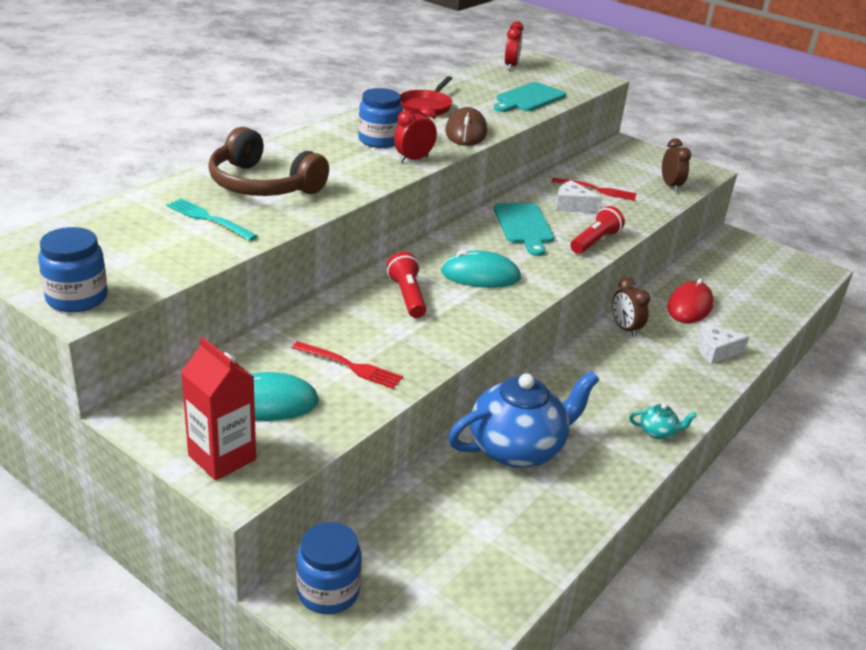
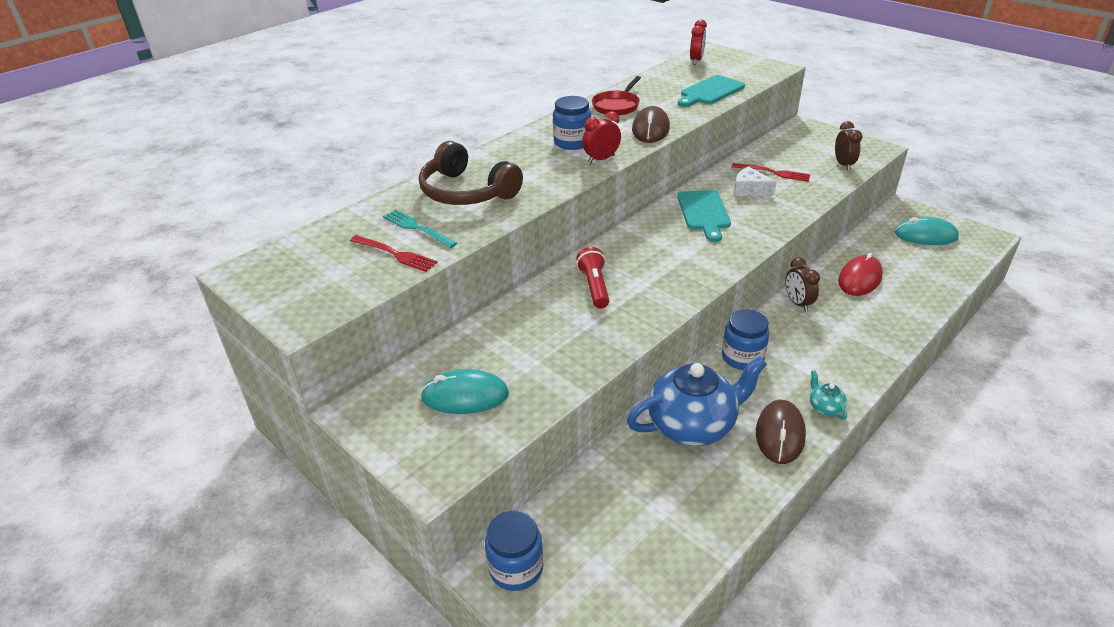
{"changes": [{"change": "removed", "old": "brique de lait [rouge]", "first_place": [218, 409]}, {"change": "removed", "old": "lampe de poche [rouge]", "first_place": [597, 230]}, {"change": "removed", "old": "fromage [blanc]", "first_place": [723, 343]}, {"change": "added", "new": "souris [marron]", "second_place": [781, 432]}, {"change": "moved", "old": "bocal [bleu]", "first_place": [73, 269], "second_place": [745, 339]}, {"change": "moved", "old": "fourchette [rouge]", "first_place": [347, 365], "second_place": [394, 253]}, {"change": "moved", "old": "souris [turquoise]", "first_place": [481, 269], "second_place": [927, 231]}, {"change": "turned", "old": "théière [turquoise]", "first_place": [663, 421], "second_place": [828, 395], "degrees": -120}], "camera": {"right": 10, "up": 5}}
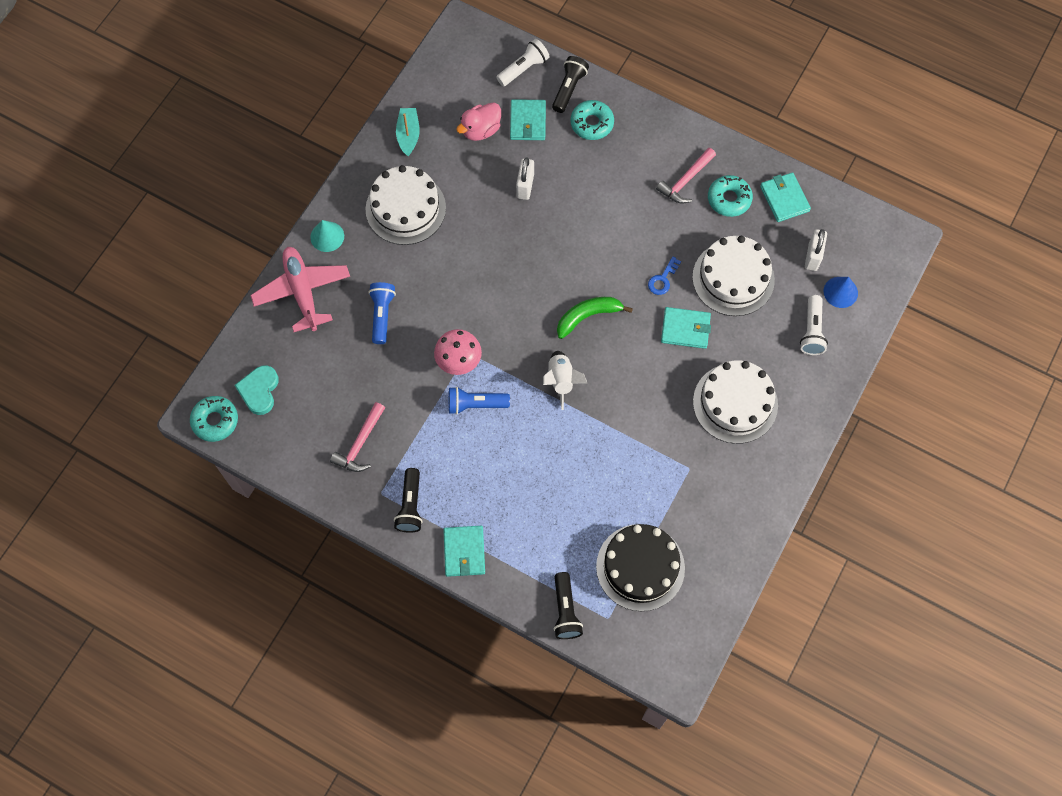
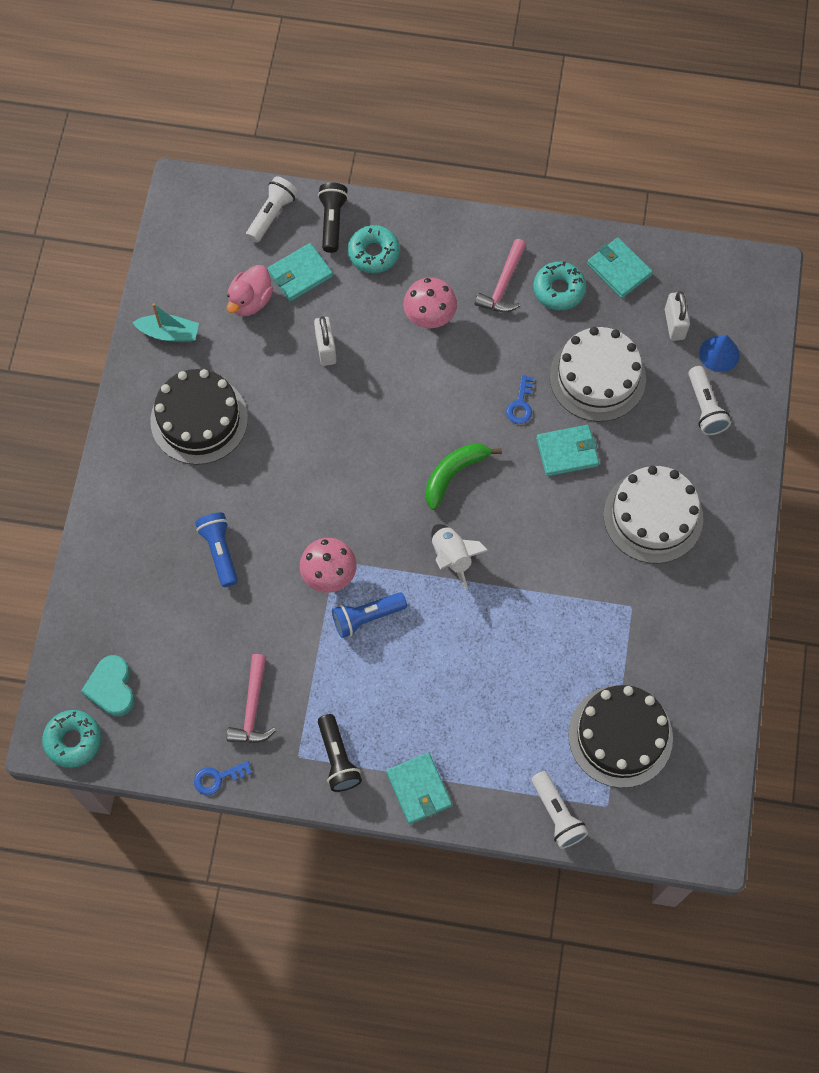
{"changes": [{"change": "removed", "old": "avion [rose]", "first_place": [300, 289]}, {"change": "removed", "old": "cône [turquoise]", "first_place": [327, 236]}, {"change": "added", "new": "clé [bleu]", "second_place": [223, 778]}, {"change": "added", "new": "champignon [rose]", "second_place": [430, 303]}, {"change": "recoloured", "old": "gâteau [blanc]", "new": "gâteau [noir]", "first_place": [406, 205], "second_place": [199, 417]}, {"change": "recoloured", "old": "lampe de poche [noir]", "new": "lampe de poche [blanc]", "first_place": [568, 605], "second_place": [559, 810]}, {"change": "turned", "old": "bateau [turquoise]", "first_place": [408, 132], "second_place": [165, 322], "degrees": 120}, {"change": "turned", "old": "portefeuille [turquoise]", "first_place": [528, 119], "second_place": [300, 272], "degrees": 75}], "camera": {"right": -20, "up": 0}}
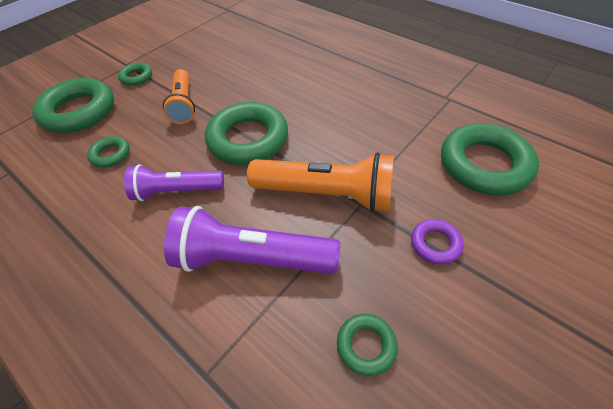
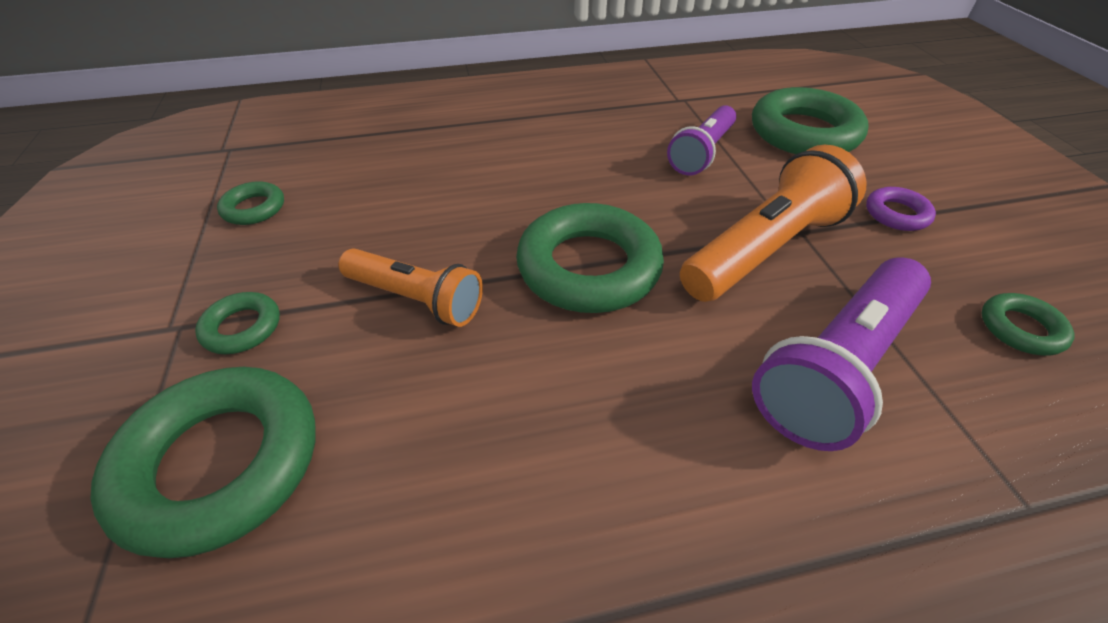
{"changes": [{"change": "moved", "old": "anneau [vert]", "first_place": [108, 151], "second_place": [250, 203]}, {"change": "moved", "old": "lampe de poche [violet]", "first_place": [174, 183], "second_place": [701, 140]}], "camera": {"right": -55, "up": -5}}
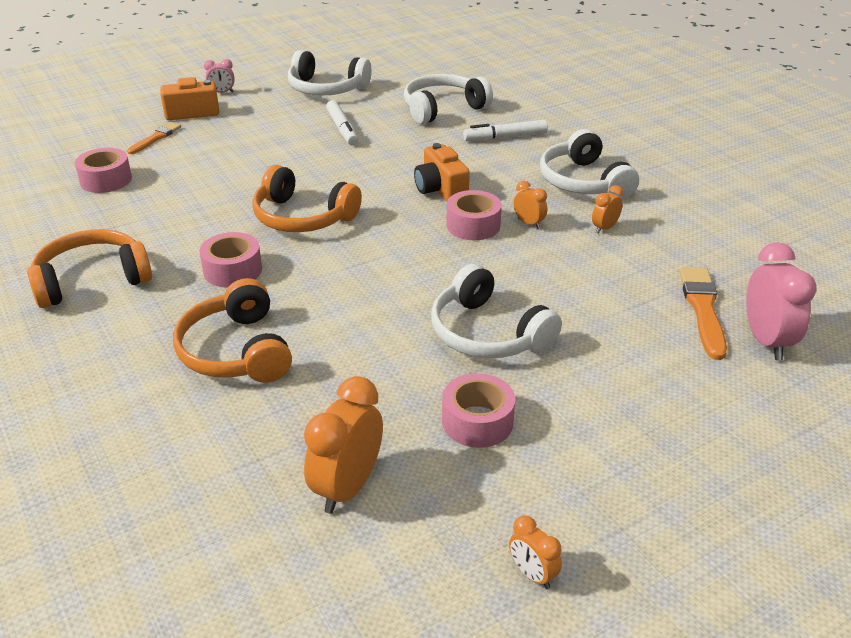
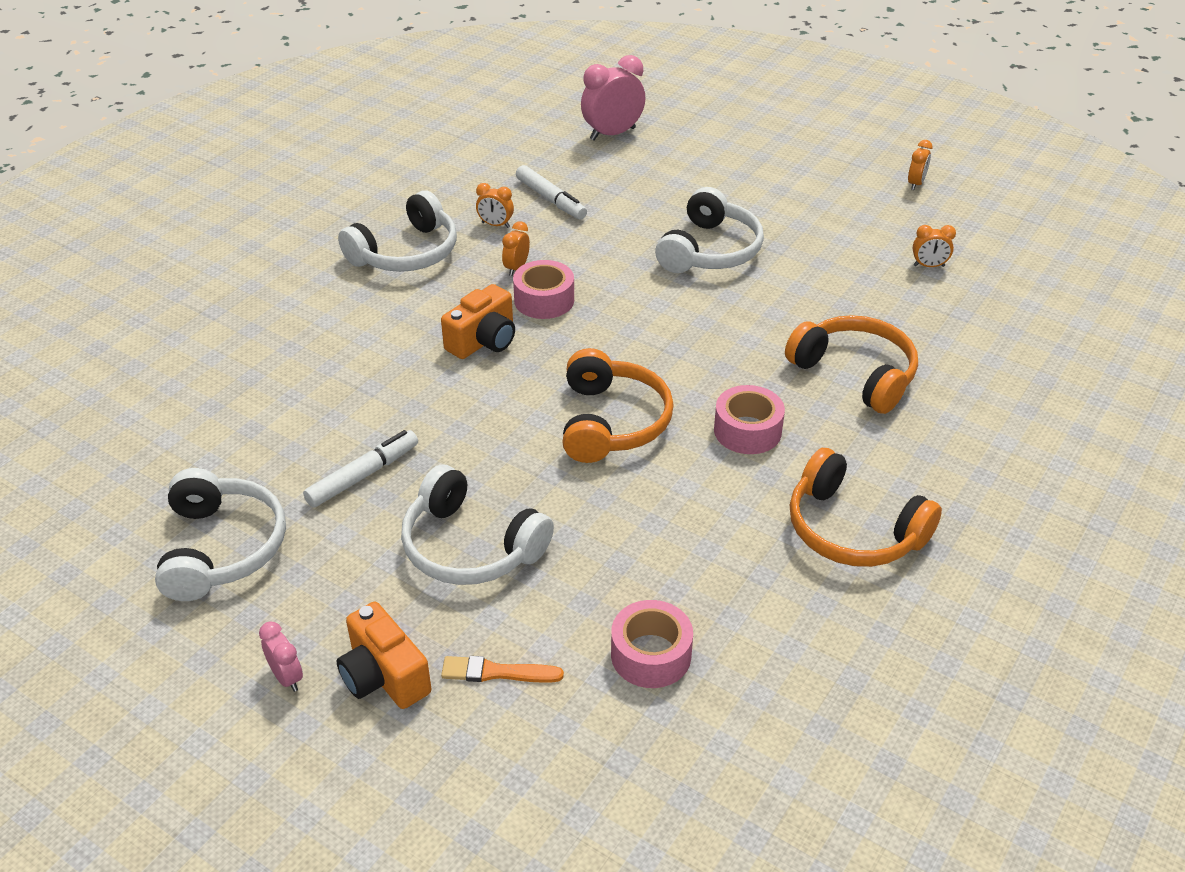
{"changes": [{"change": "removed", "old": "ruban adhésif [rose]", "first_place": [478, 410]}, {"change": "removed", "old": "pinceau [orange]", "first_place": [703, 313]}, {"change": "moved", "old": "casque audio [blanc]", "first_place": [448, 99], "second_place": [477, 525]}, {"change": "moved", "old": "feutre [blanc]", "first_place": [505, 130], "second_place": [551, 192]}, {"change": "turned", "old": "casque audio [orange]", "first_place": [232, 330], "second_place": [851, 364], "degrees": -90}, {"change": "resized", "old": "réveil [orange]", "first_place": [343, 445], "second_place": [934, 246], "factor": 0.52}], "camera": {"right": -115, "up": 5}}
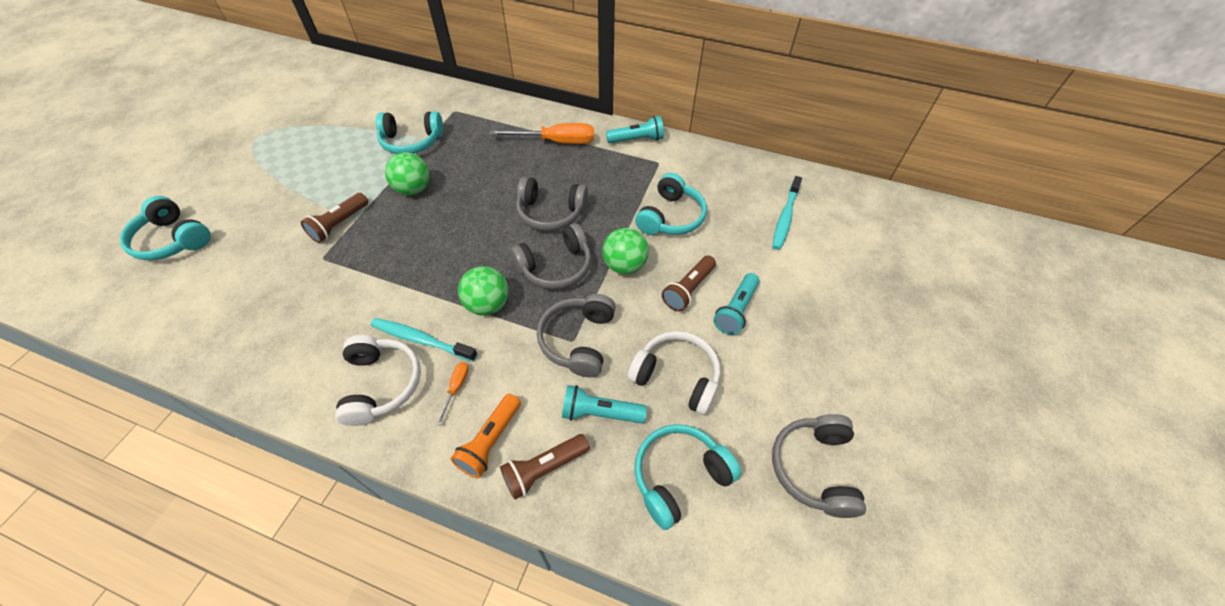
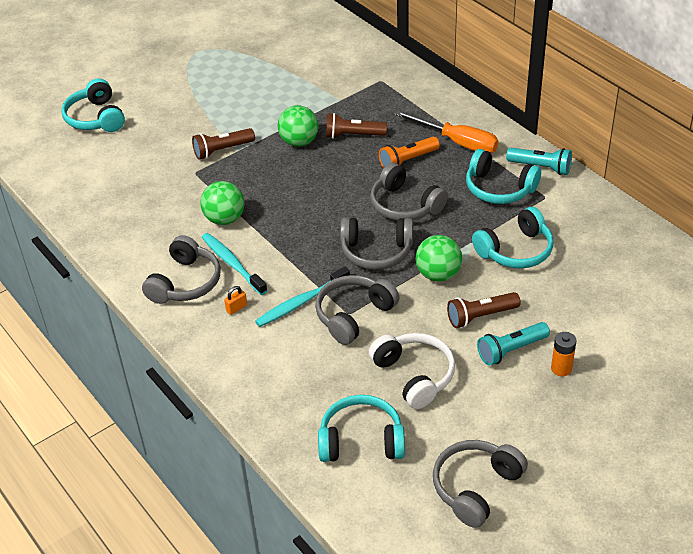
{"changes": [{"change": "removed", "old": "lampe de poche [turquoise]", "first_place": [604, 404]}, {"change": "added", "new": "pile [orange]", "second_place": [564, 354]}, {"change": "moved", "old": "casque audio [turquoise]", "first_place": [409, 132], "second_place": [503, 176]}, {"change": "moved", "old": "lampe de poche [orange]", "first_place": [486, 436], "second_place": [409, 153]}, {"change": "moved", "old": "balle [vert]", "first_place": [483, 291], "second_place": [222, 203]}, {"change": "moved", "old": "lampe de poche [marron]", "first_place": [545, 467], "second_place": [356, 126]}, {"change": "moved", "old": "brosse à dents [turquoise]", "first_place": [787, 213], "second_place": [302, 297]}, {"change": "replaced", "old": "tournevis [orange]", "new": "cadenas [orange]", "first_place": [452, 394], "second_place": [235, 300]}, {"change": "recoloured", "old": "casque audio [blanc]", "new": "casque audio [gris]", "first_place": [378, 380], "second_place": [181, 269]}], "camera": {"right": 35, "up": -10}}
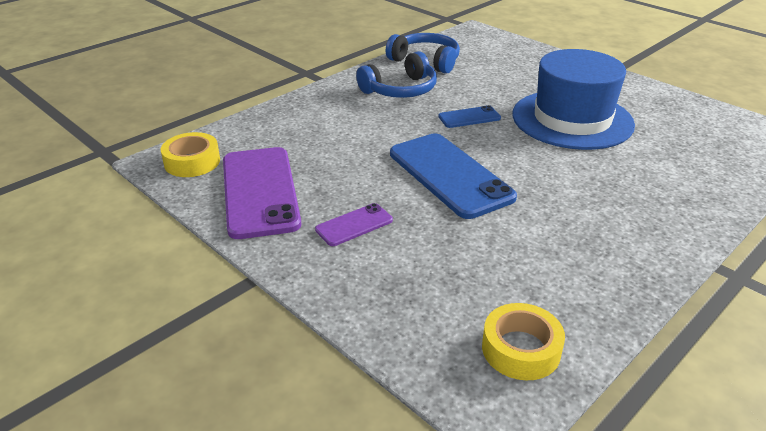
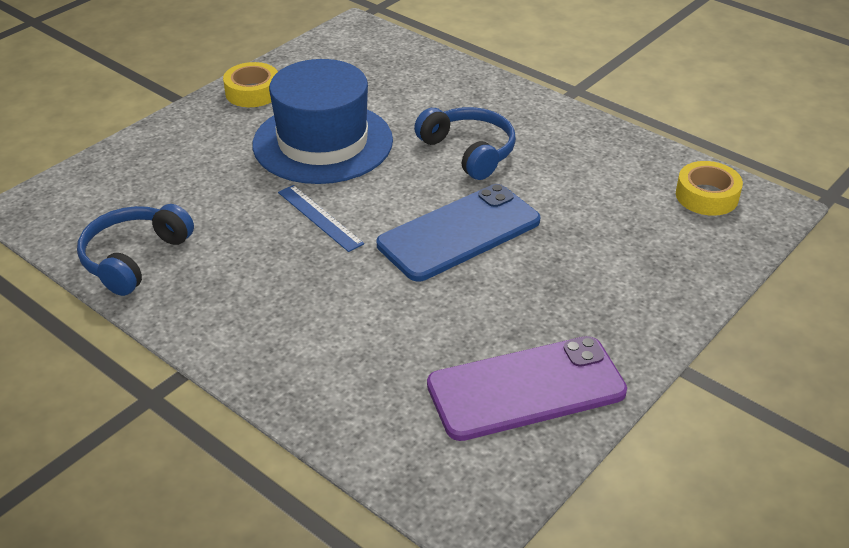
{"changes": [{"change": "removed", "old": "téléphone [violet]", "first_place": [354, 224]}, {"change": "moved", "old": "ruban adhésif [jaune]", "first_place": [190, 154], "second_place": [250, 84]}, {"change": "moved", "old": "casque audio [bleu]", "first_place": [396, 74], "second_place": [465, 143]}, {"change": "replaced", "old": "téléphone [bleu]", "new": "règle [bleu]", "first_place": [469, 116], "second_place": [321, 218]}], "camera": {"right": -95, "up": 5}}
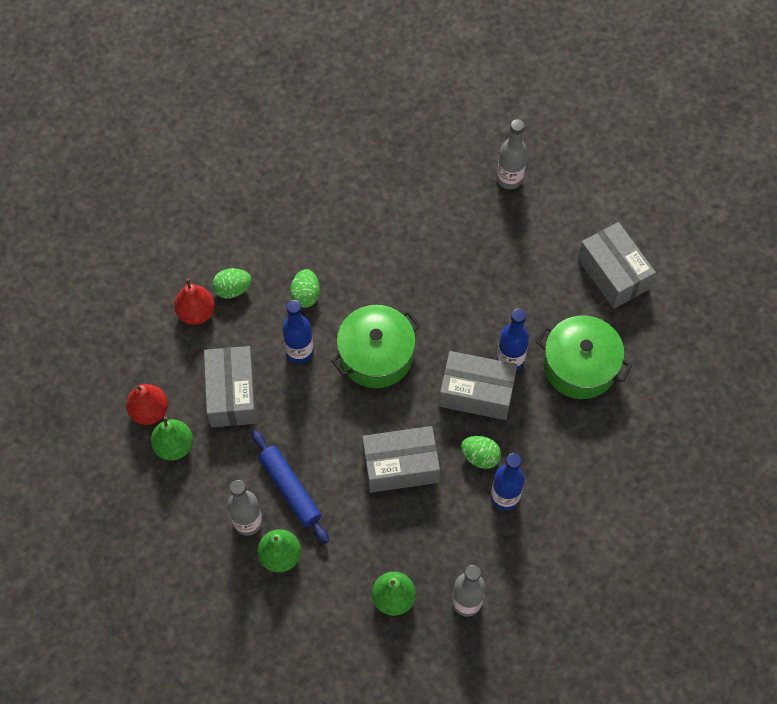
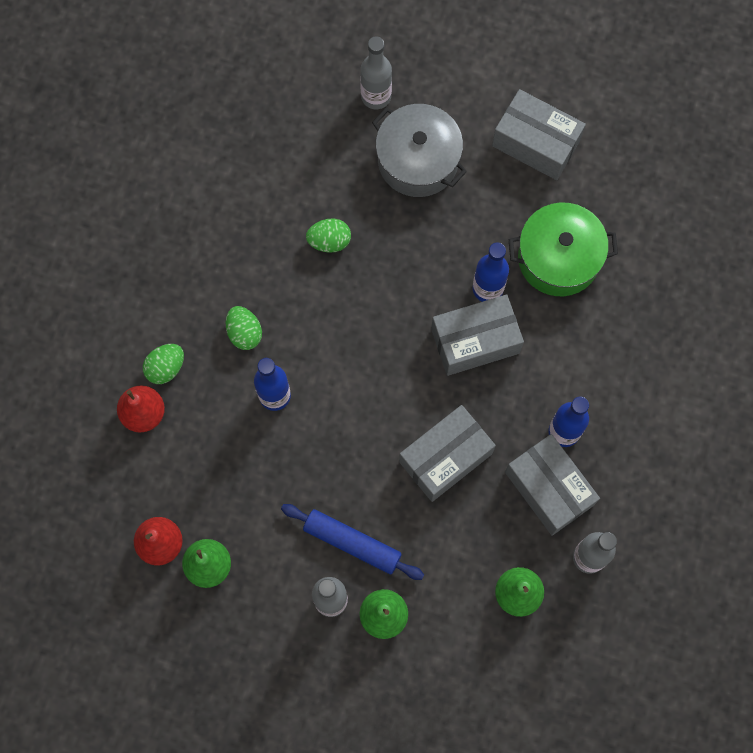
{"changes": [{"change": "removed", "old": "marmite [vert]", "first_place": [376, 346]}, {"change": "added", "new": "marmite [gris]", "second_place": [419, 150]}, {"change": "moved", "old": "boîte [gris]", "first_place": [230, 387], "second_place": [552, 485]}, {"change": "moved", "old": "œuf [vert]", "first_place": [481, 452], "second_place": [328, 235]}], "camera": {"right": -30, "up": 10}}
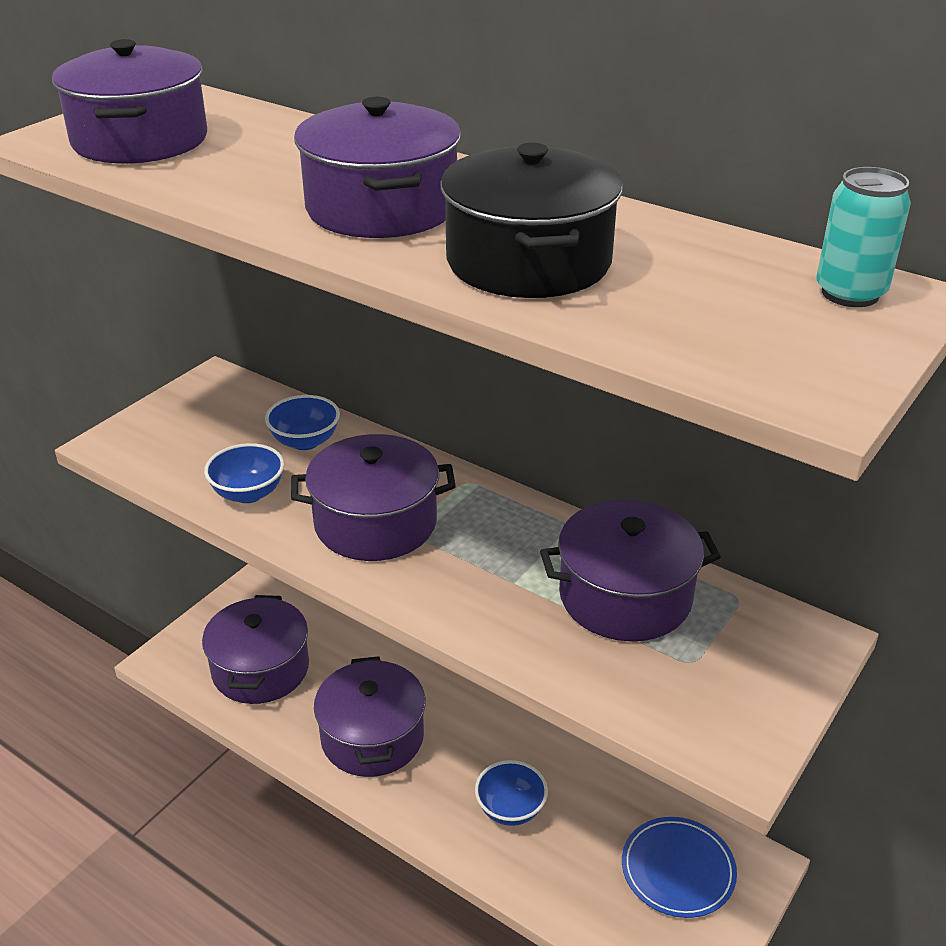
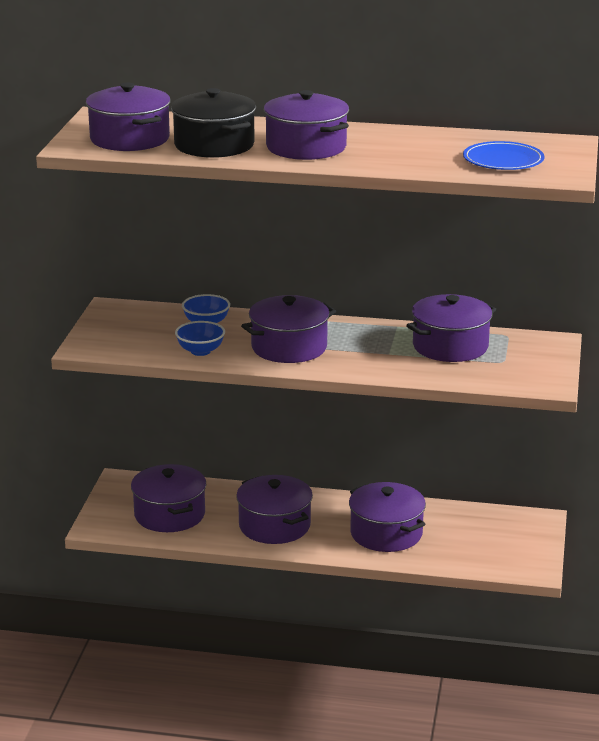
{"changes": [{"change": "removed", "old": "canette [turquoise]", "first_place": [863, 237]}, {"change": "moved", "old": "marmite [noir]", "first_place": [531, 220], "second_place": [213, 123]}, {"change": "moved", "old": "assiette [bleu]", "first_place": [679, 867], "second_place": [503, 155]}, {"change": "replaced", "old": "bol [bleu]", "new": "marmite [violet]", "first_place": [511, 793], "second_place": [387, 517]}], "camera": {"right": -25, "up": -10}}
